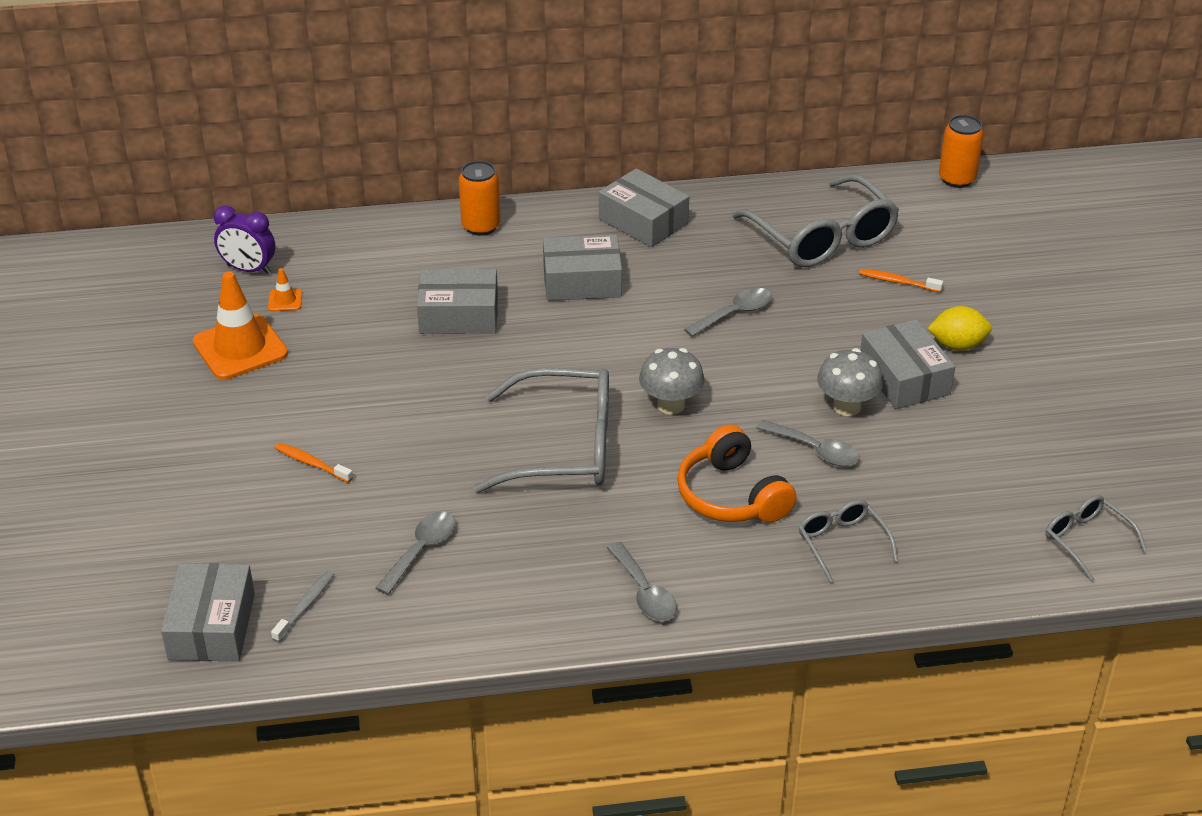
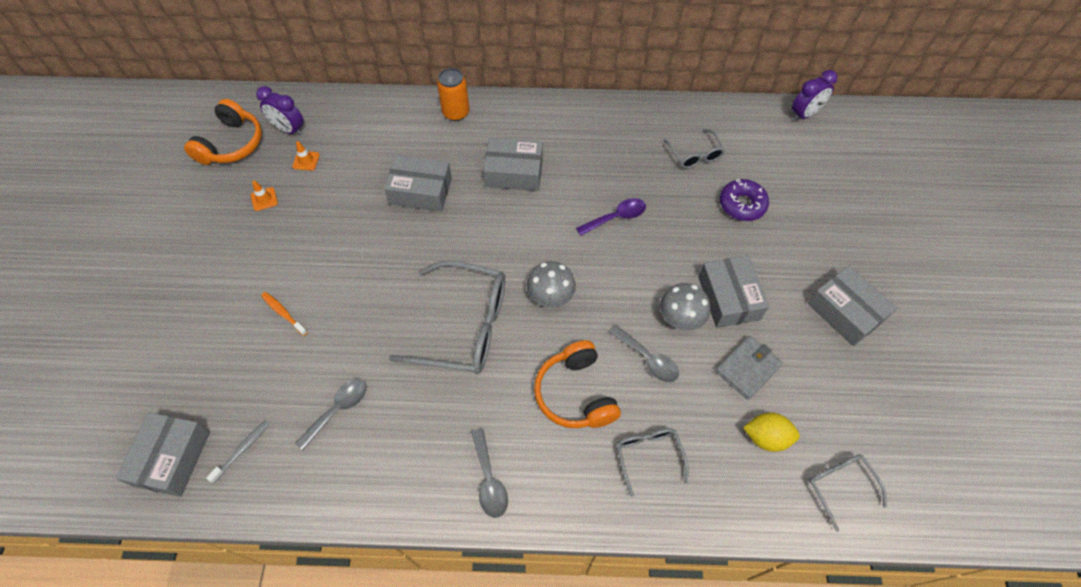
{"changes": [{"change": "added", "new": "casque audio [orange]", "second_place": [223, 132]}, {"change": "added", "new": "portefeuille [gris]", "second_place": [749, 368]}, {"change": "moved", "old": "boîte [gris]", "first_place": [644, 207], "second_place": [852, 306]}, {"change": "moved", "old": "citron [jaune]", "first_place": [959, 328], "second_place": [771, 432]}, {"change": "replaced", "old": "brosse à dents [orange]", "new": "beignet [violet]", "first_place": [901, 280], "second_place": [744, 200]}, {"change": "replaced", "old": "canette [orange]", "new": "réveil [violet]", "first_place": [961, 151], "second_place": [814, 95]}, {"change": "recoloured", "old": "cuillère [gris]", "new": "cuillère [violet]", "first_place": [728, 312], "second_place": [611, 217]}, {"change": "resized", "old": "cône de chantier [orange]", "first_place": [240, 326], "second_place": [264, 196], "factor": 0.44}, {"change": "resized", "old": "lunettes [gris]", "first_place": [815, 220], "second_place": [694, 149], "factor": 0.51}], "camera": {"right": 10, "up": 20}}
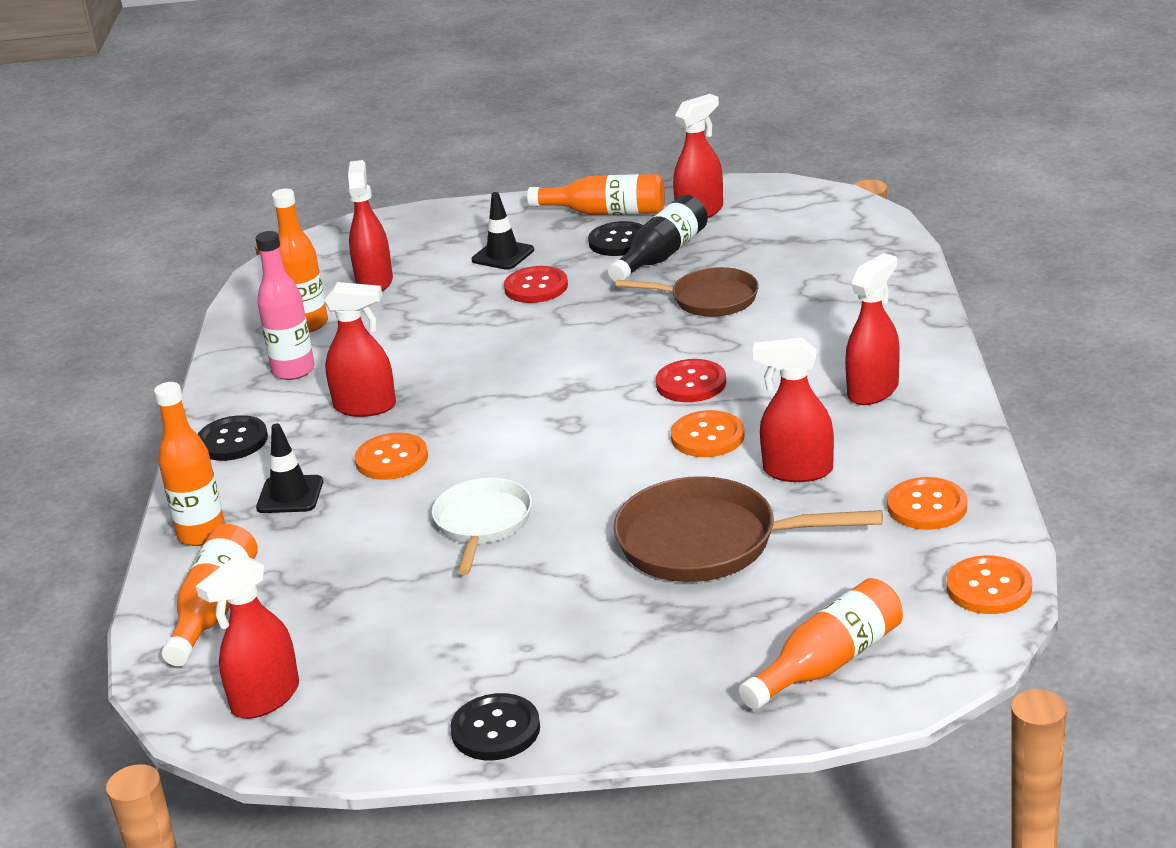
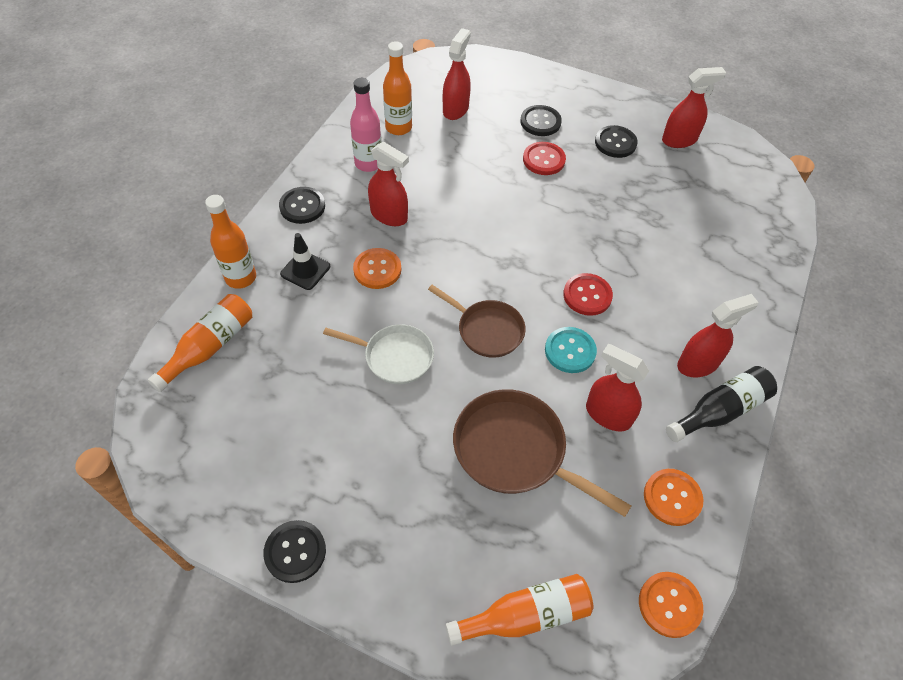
{"changes": [{"change": "removed", "old": "vaporisateur [rouge]", "first_place": [247, 636]}, {"change": "removed", "old": "bouteille [orange]", "first_place": [596, 194]}, {"change": "moved", "old": "bouteille [noir]", "first_place": [658, 238], "second_place": [721, 404]}, {"change": "moved", "old": "poêle [marron]", "first_place": [687, 292], "second_place": [477, 321]}, {"change": "replaced", "old": "cône de chantier [noir]", "new": "bouton [noir]", "first_place": [503, 231], "second_place": [541, 120]}, {"change": "recoloured", "old": "bouton [orange]", "new": "bouton [turquoise]", "first_place": [708, 433], "second_place": [571, 350]}, {"change": "turned", "old": "poêle [blanc]", "first_place": [482, 526], "second_place": [378, 354], "degrees": 75}], "camera": {"right": 20, "up": 25}}
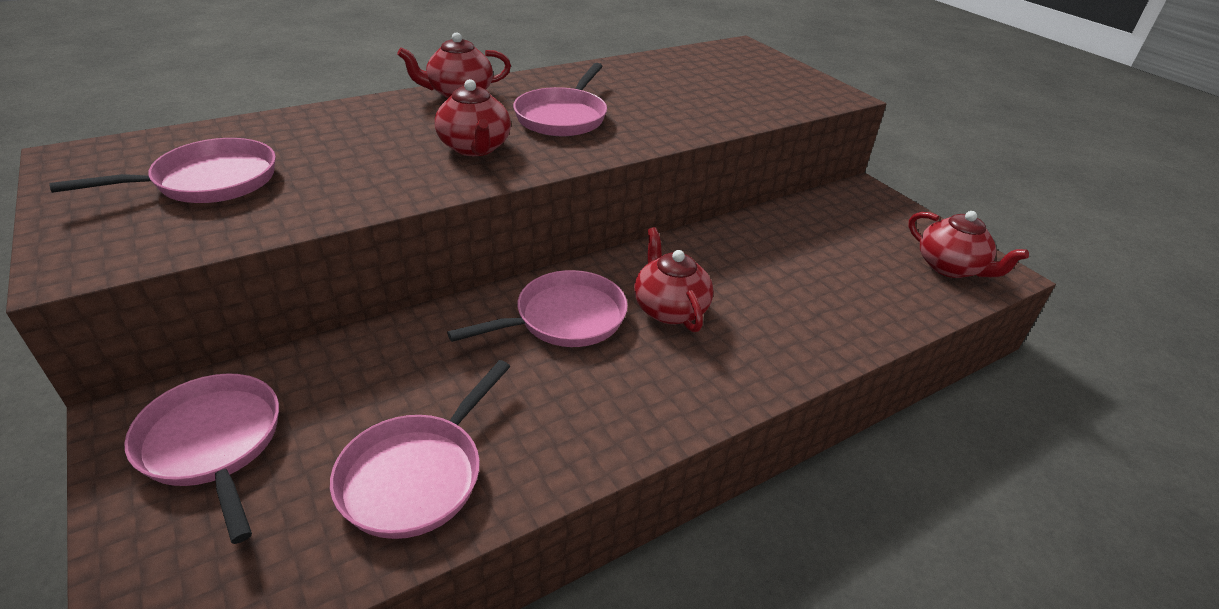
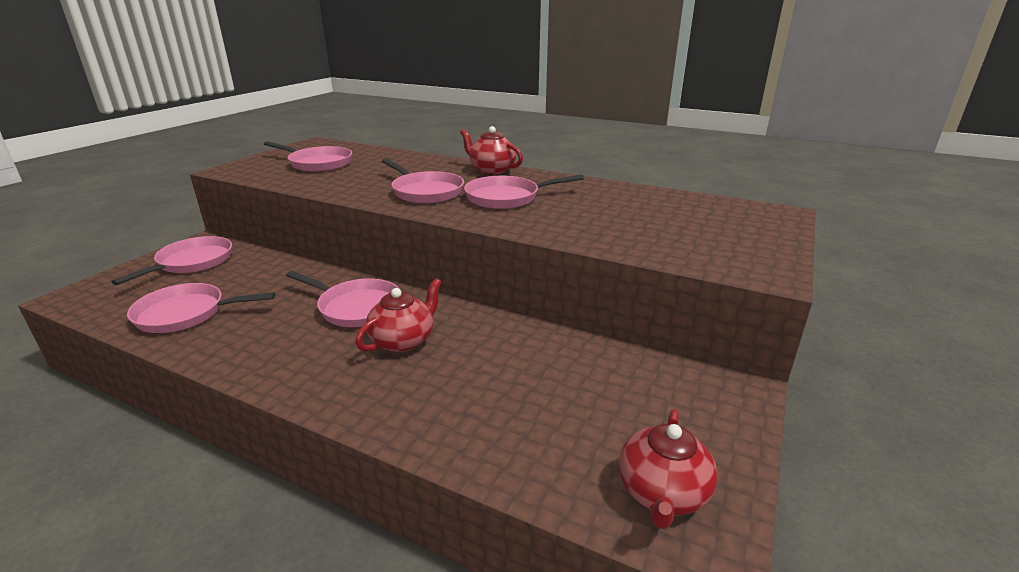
{"changes": [{"change": "replaced", "old": "théière [rouge]", "new": "poêle [rose]", "first_place": [473, 117], "second_place": [423, 181]}], "camera": {"right": 60, "up": -10}}
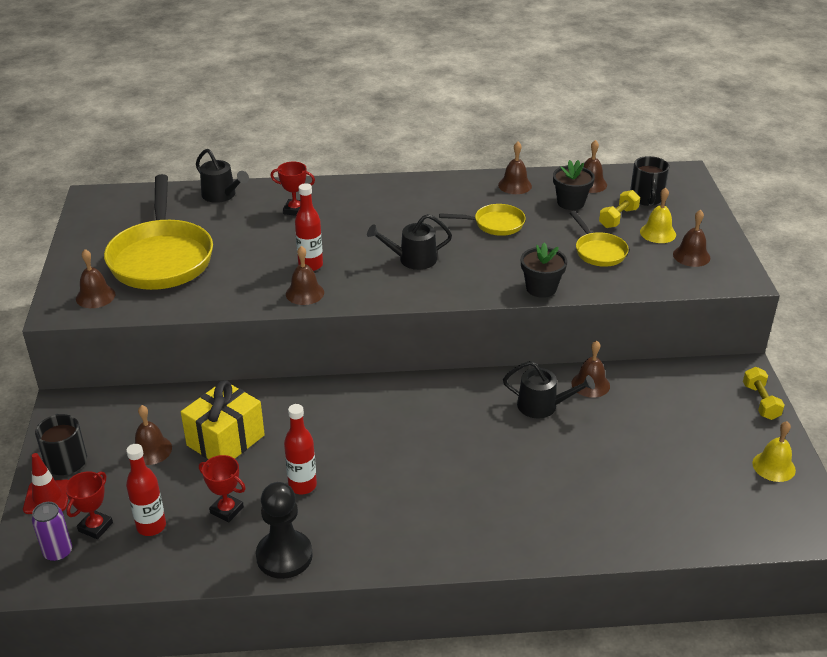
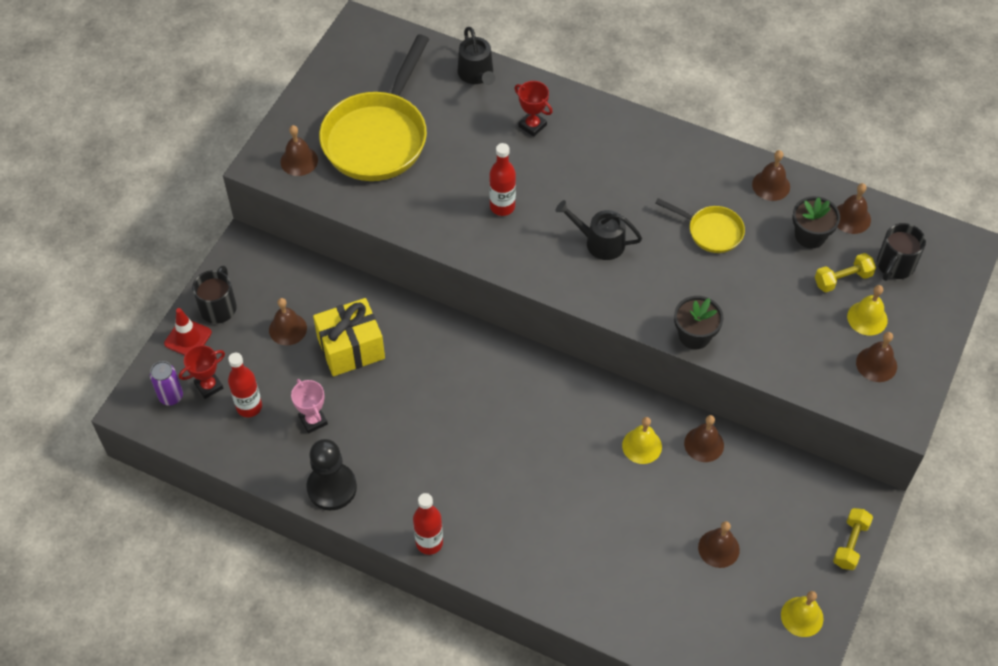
{"changes": [{"change": "removed", "old": "poêle [jaune]", "first_place": [599, 239]}, {"change": "moved", "old": "bouteille [rouge]", "first_place": [300, 449], "second_place": [428, 524]}, {"change": "moved", "old": "cloche [marron]", "first_place": [305, 275], "second_place": [719, 544]}, {"change": "replaced", "old": "arrosoir [noir]", "new": "cloche [jaune]", "first_place": [549, 389], "second_place": [642, 440]}, {"change": "recoloured", "old": "trophée [rouge]", "new": "trophée [rose]", "first_place": [222, 488], "second_place": [309, 406]}], "camera": {"right": 30, "up": 20}}
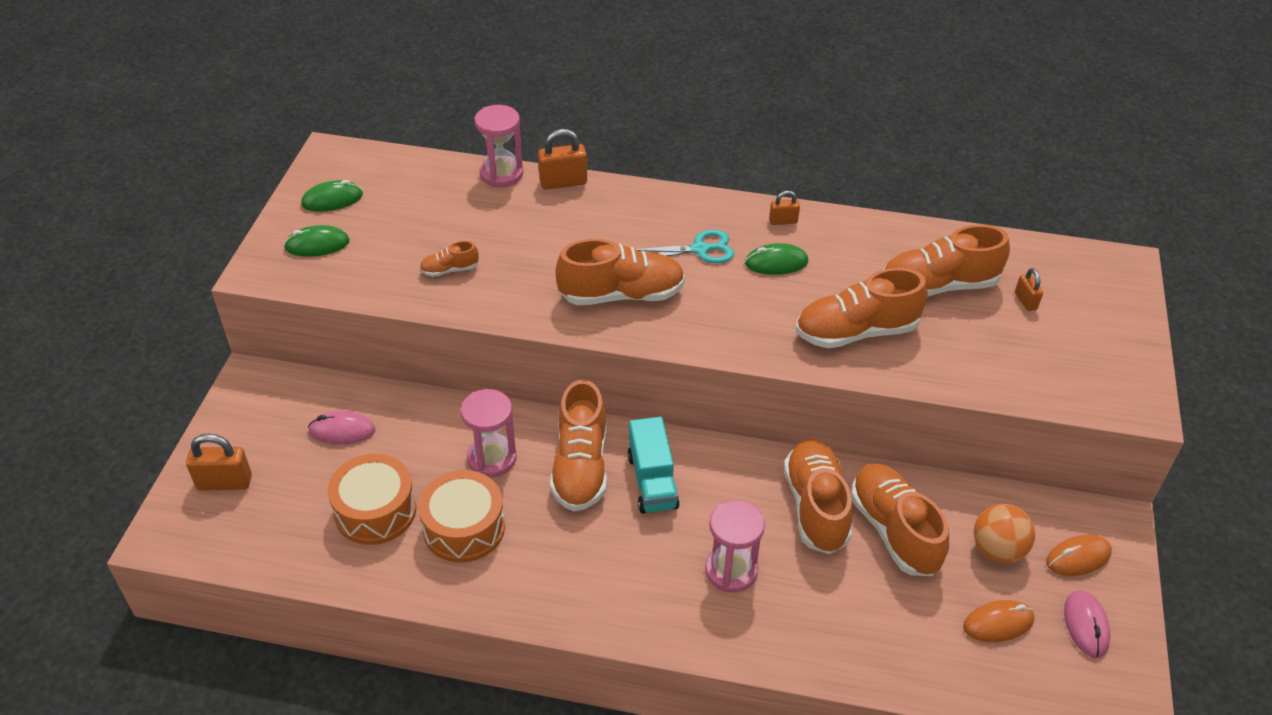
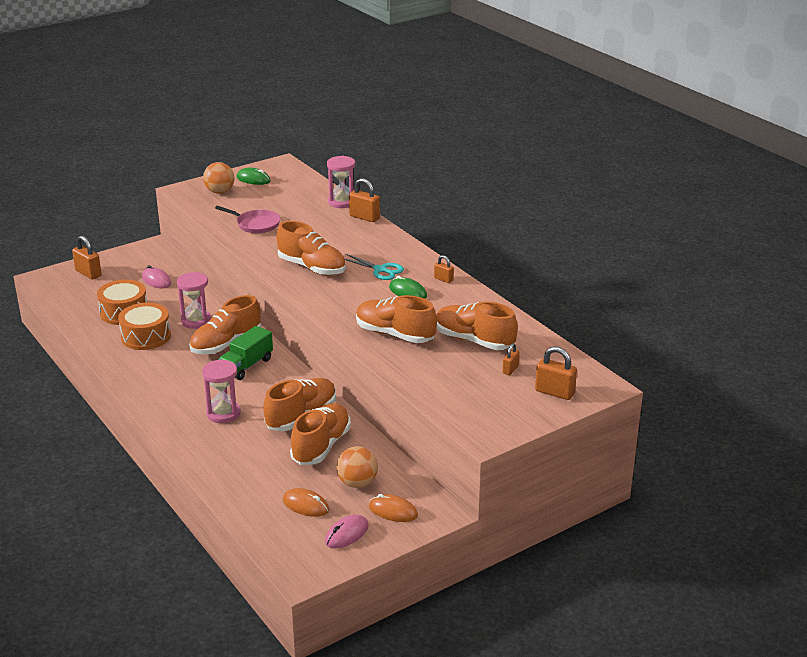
{"changes": [{"change": "added", "new": "cadenas [orange]", "second_place": [556, 373]}, {"change": "replaced", "old": "souris [vert]", "new": "balle [orange]", "first_place": [317, 241], "second_place": [218, 178]}, {"change": "replaced", "old": "chaussure [orange]", "new": "poêle [rose]", "first_place": [449, 259], "second_place": [247, 219]}, {"change": "recoloured", "old": "camion [turquoise]", "new": "camion [vert]", "first_place": [654, 465], "second_place": [245, 353]}], "camera": {"right": 45, "up": -15}}
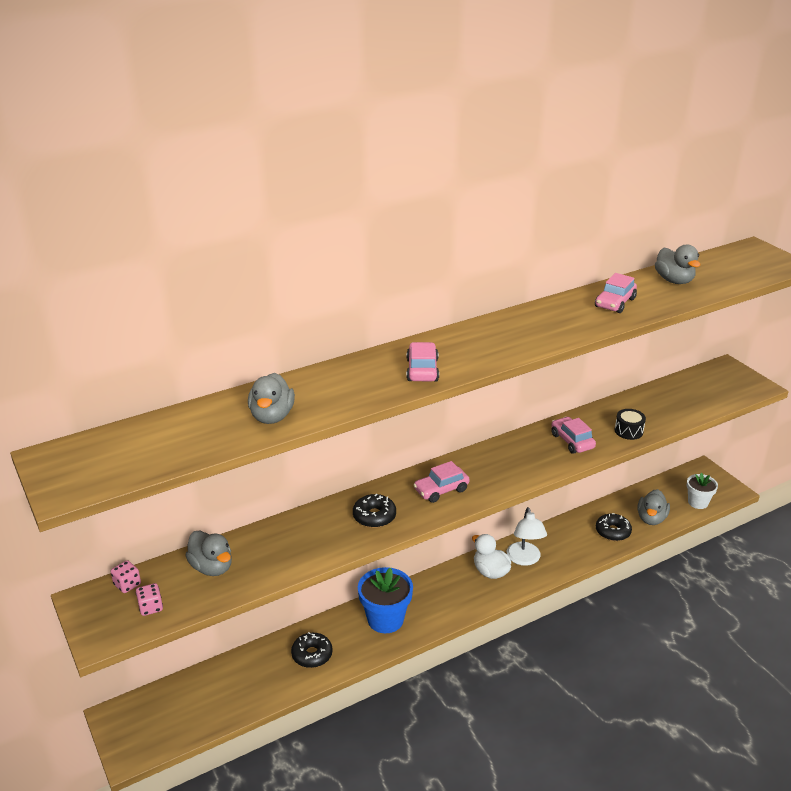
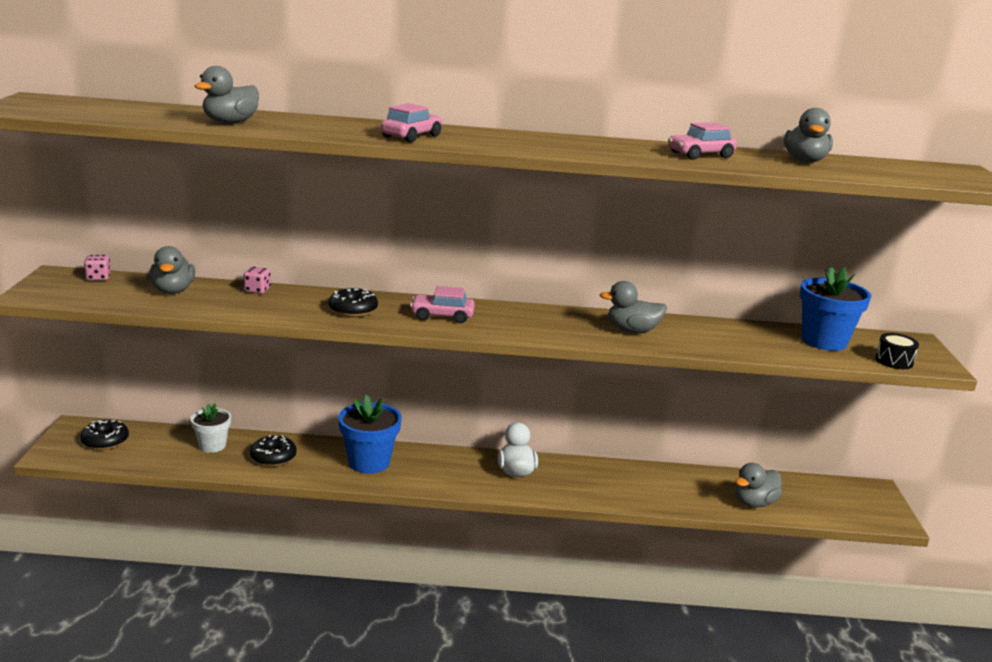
{"changes": [{"change": "removed", "old": "lampe [blanc]", "first_place": [527, 536]}, {"change": "added", "new": "pot de fleurs [bleu]", "second_place": [835, 309]}, {"change": "moved", "old": "dé [rose]", "first_place": [149, 599], "second_place": [257, 280]}, {"change": "moved", "old": "beignet [noir]", "first_place": [614, 527], "second_place": [104, 435]}, {"change": "moved", "old": "tambour [noir]", "first_place": [630, 424], "second_place": [897, 351]}, {"change": "moved", "old": "pot de fleurs [blanc]", "first_place": [702, 490], "second_place": [211, 428]}, {"change": "replaced", "old": "voiture [rose]", "new": "canard [gris]", "first_place": [573, 435], "second_place": [633, 307]}], "camera": {"right": 30, "up": -10}}
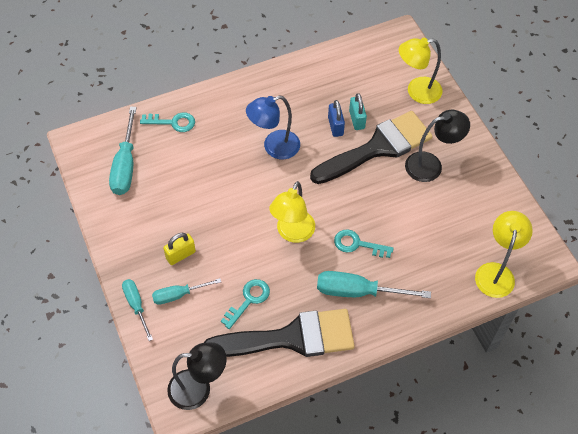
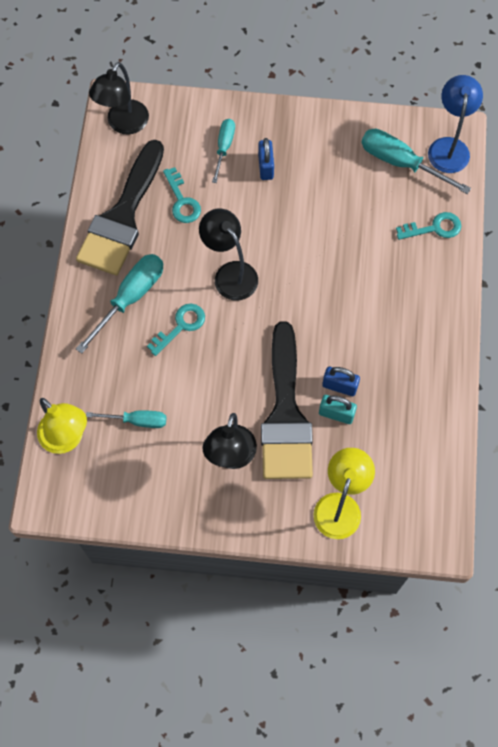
{"changes": [{"change": "moved", "old": "tournevis [turquoise]", "first_place": [137, 310], "second_place": [126, 419]}, {"change": "moved", "old": "lampe [bleu]", "first_place": [273, 127], "second_place": [455, 124]}, {"change": "recoloured", "old": "cadenas [jaune]", "new": "cadenas [bleu]", "first_place": [179, 249], "second_place": [266, 159]}, {"change": "recoloured", "old": "lampe [jaune]", "new": "lampe [noir]", "first_place": [292, 212], "second_place": [228, 254]}, {"change": "turned", "old": "clé [turquoise]", "first_place": [167, 122], "second_place": [428, 226], "degrees": -135}], "camera": {"right": 120, "up": 10}}
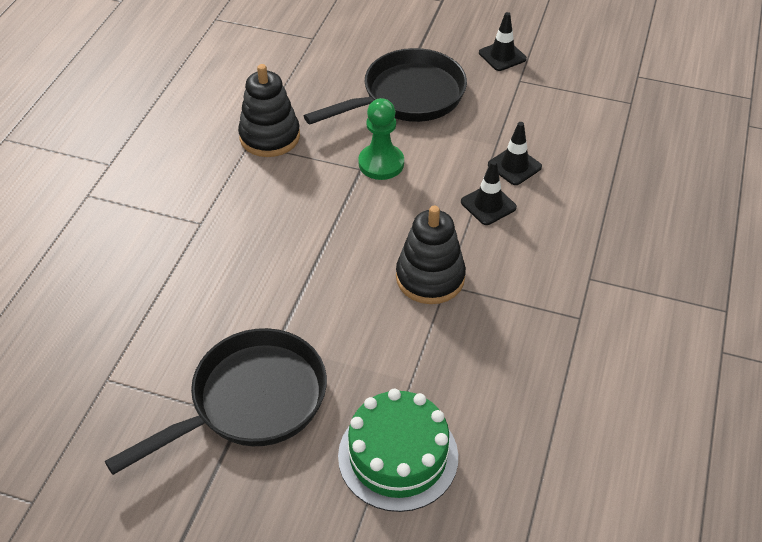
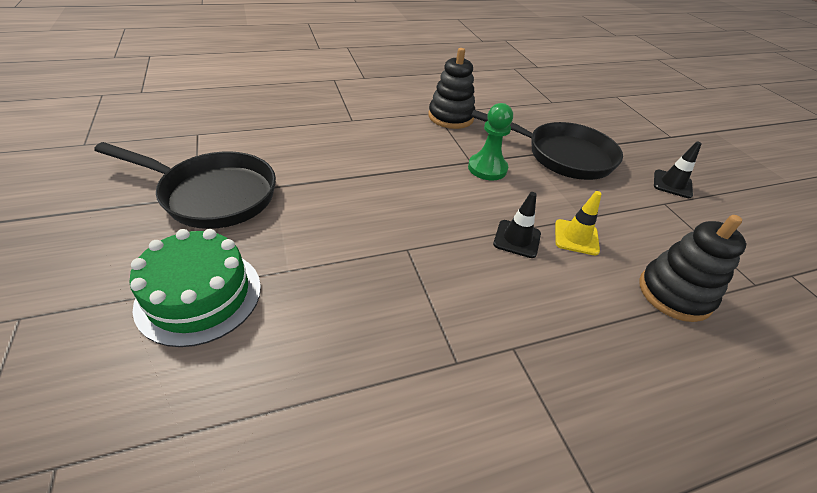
{"changes": [{"change": "moved", "old": "jouet à empiler [noir]", "first_place": [431, 255], "second_place": [692, 268]}, {"change": "recoloured", "old": "cône de chantier [noir]", "new": "cône de chantier [jaune]", "first_place": [515, 153], "second_place": [578, 223]}], "camera": {"right": 50, "up": -5}}
